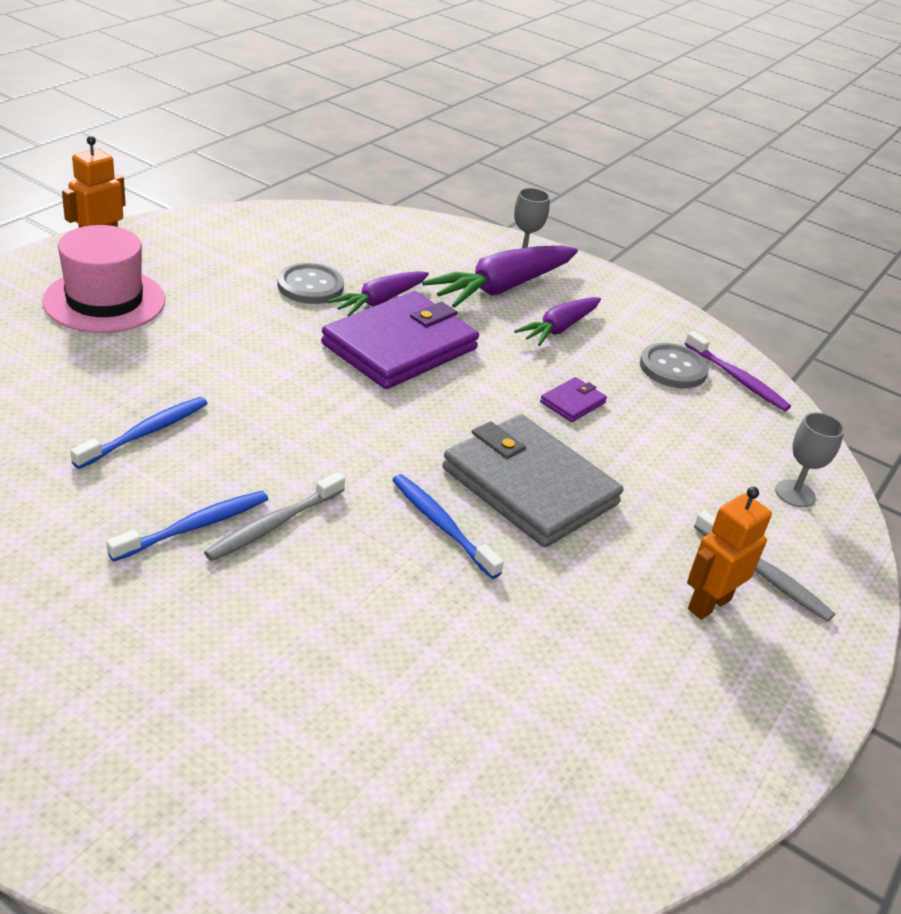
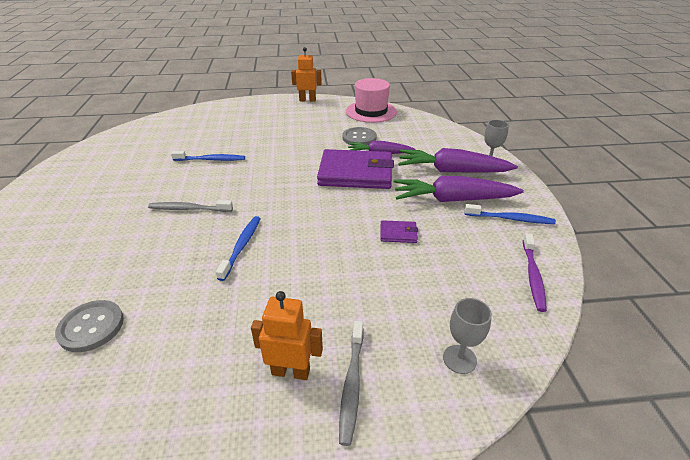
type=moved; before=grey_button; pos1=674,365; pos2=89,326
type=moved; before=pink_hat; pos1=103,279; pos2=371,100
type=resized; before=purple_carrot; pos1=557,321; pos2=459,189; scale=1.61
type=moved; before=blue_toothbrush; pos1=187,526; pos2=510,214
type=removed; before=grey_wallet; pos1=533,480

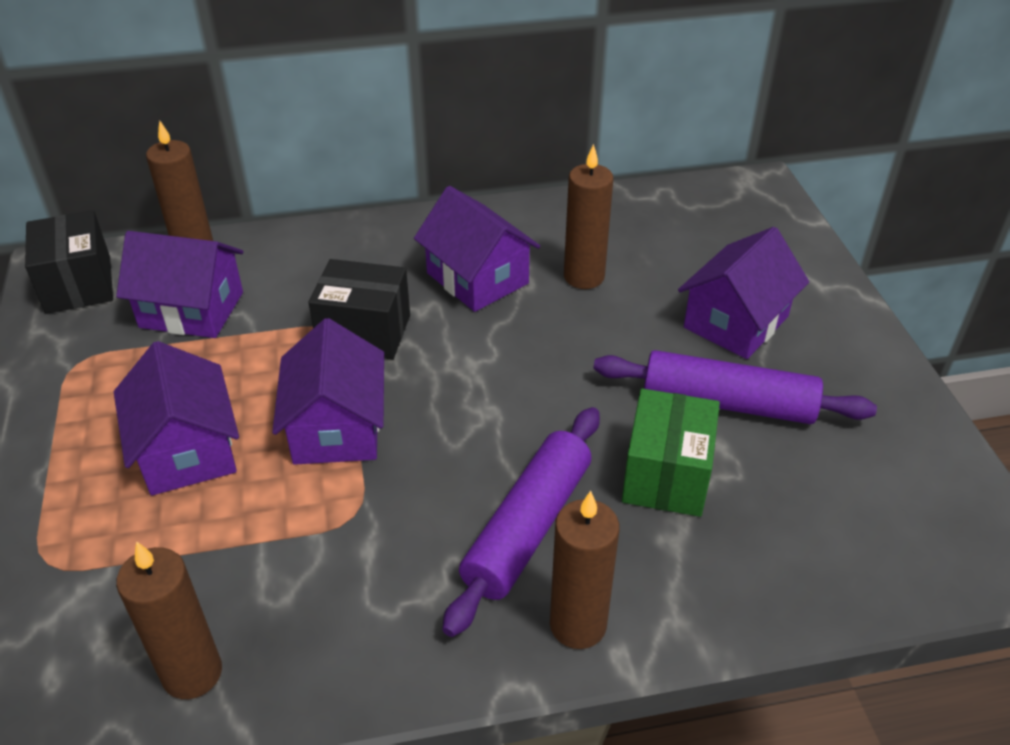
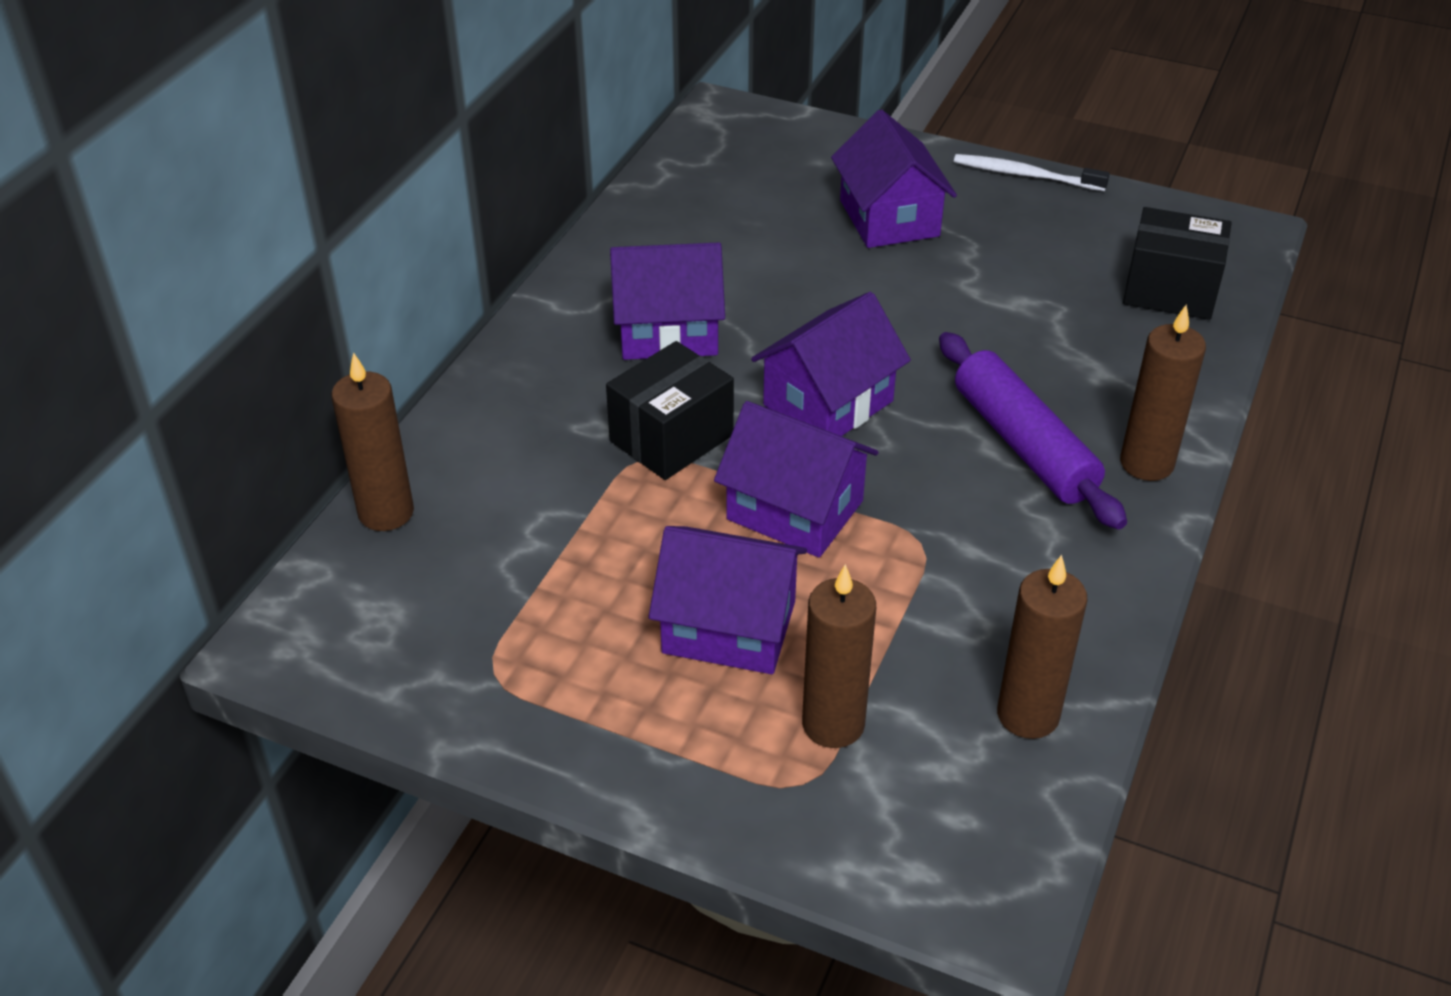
type=moved; before=purple_house; pos1=179,284; pos2=831,364
type=moved; before=brown_candle; pos1=589,216; pos2=839,656
type=added; after=white_toothbrush; pos2=1031,172
type=moved; before=black_box; pos1=69,262; pos2=1177,263
type=removed; before=purple_rolling_pin; pos1=735,387
type=removed; before=green_box; pos1=671,452

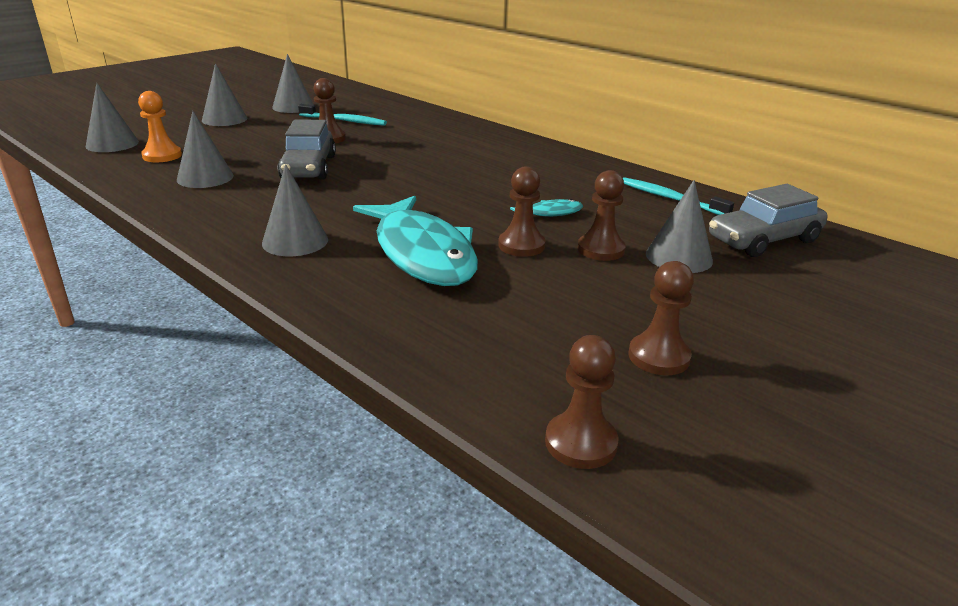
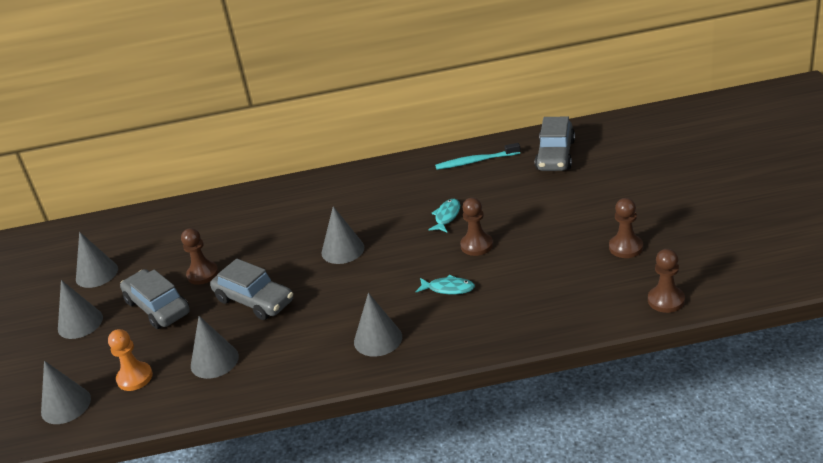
type=added; after=grey_car; pos2=155,299
type=moved; before=grey_cone; pos1=679,226; pos2=342,235
type=resized; before=turquoise_fish; pos1=415,241; pos2=445,284; scale=0.41
type=removed; before=turquoise_toothbrush; pos1=342,115
type=removed; before=brown_pawn; pos1=602,215

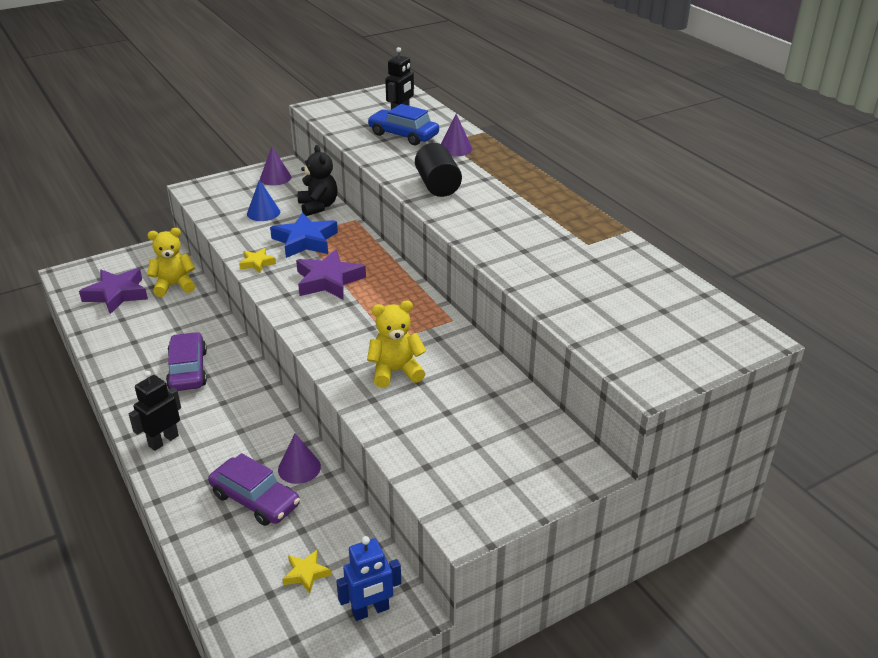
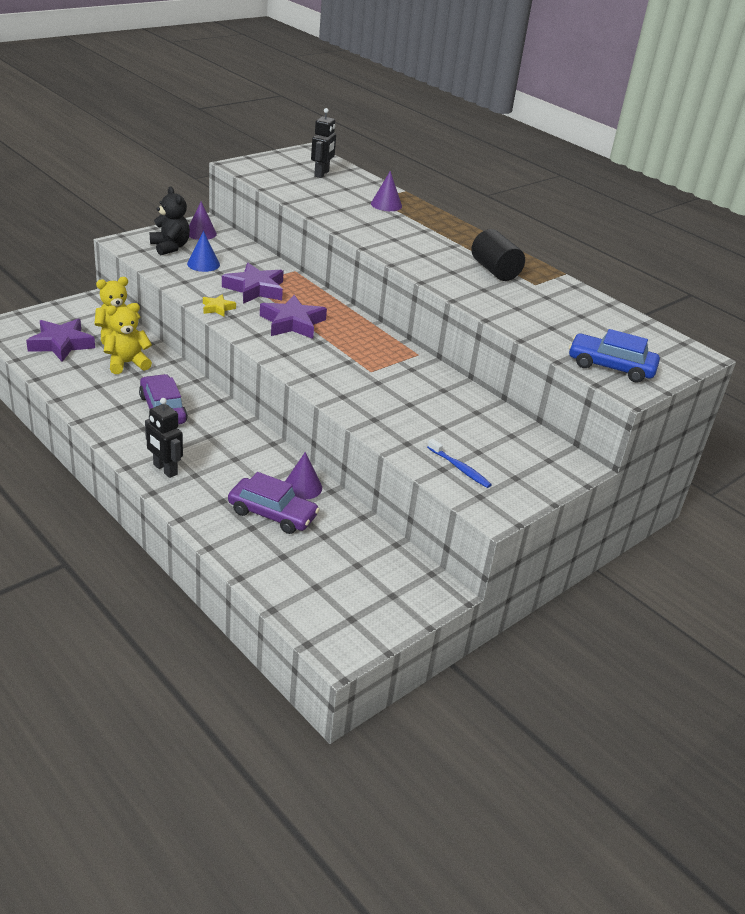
type=moved; before=yellow_teddy_bear; pos1=396,344; pos2=128,338
type=turned; before=black_robot; pos1=155,411; pos2=164,438; turn=-75
type=moved; before=black_teddy_bear; pos1=318,180; pos2=170,221
type=recoloured; before=blue_star; after=purple_star; pos1=304,235; pos2=253,283
type=added; after=blue_toothbrush; pos2=459,463
type=moved; before=black_cylinder; pos1=438,170; pos2=498,255
type=moved; before=blue_car; pos1=403,124; pos2=614,356
type=removed; before=yellow_star; pos1=306,572
type=removed; before=blue_robot; pos1=368,578

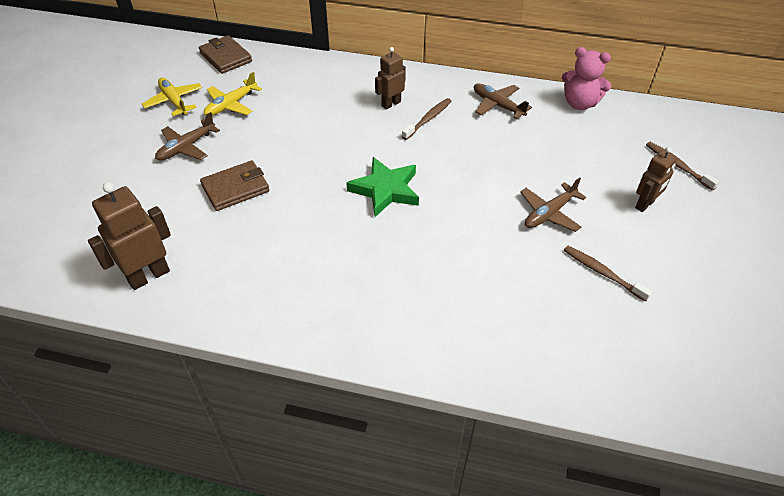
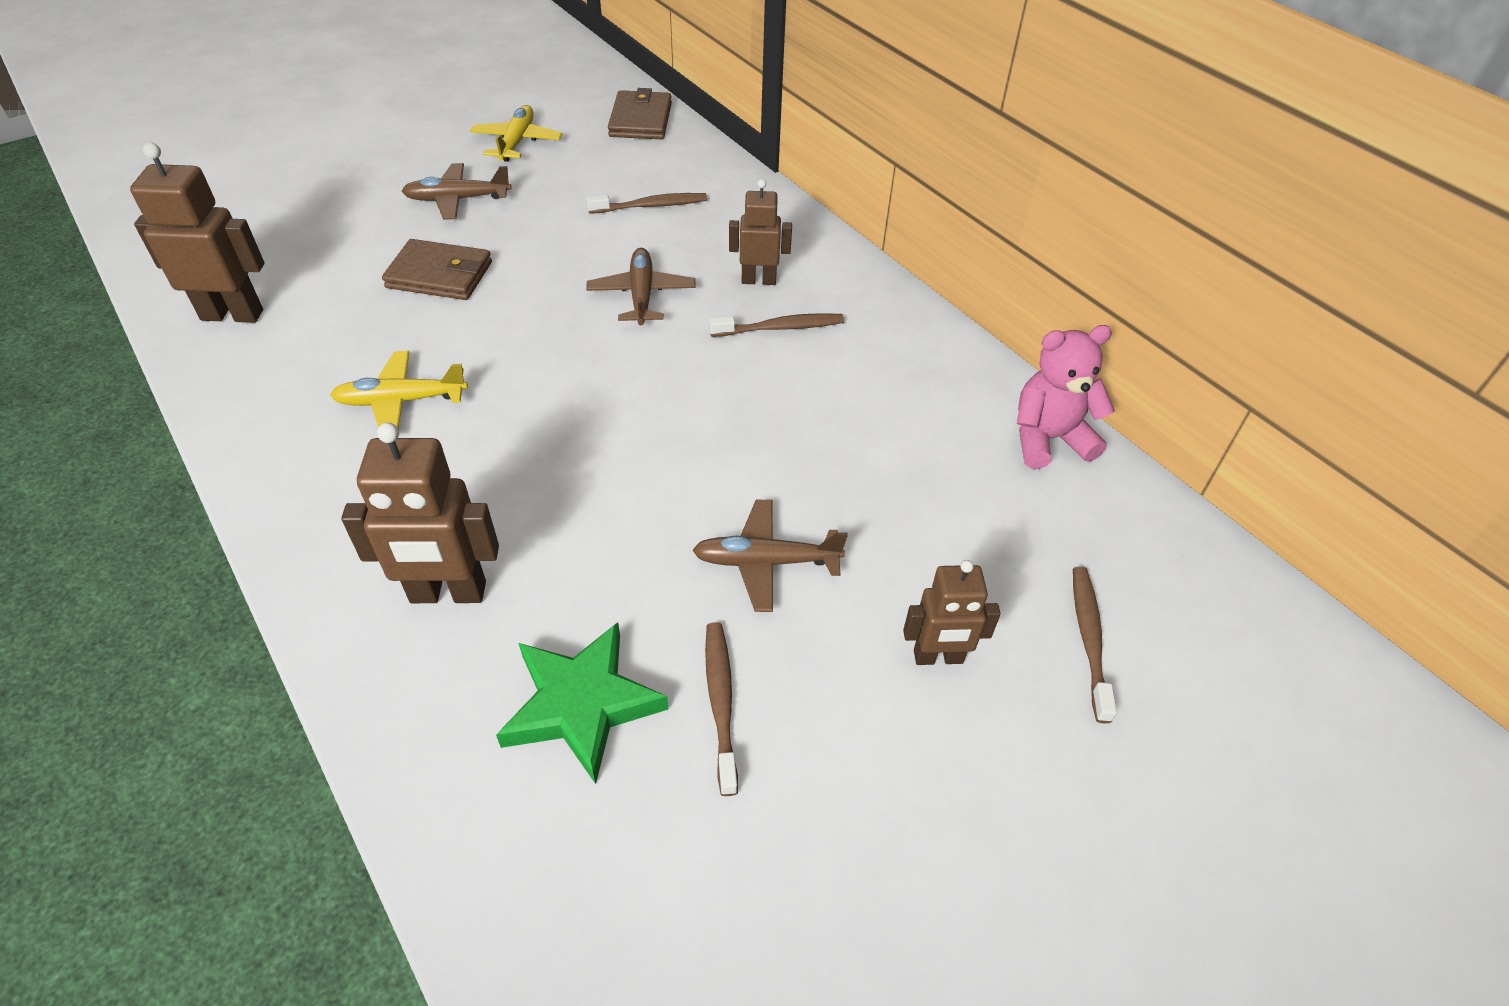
type=moved; before=yellow_plane; pos1=233,94; pos2=399,390
type=added; after=brown_robot; pos2=420,512
type=moved; before=green_star; pos1=383,187; pos2=582,703
type=added; after=brown_toothbrush; pos2=646,203
type=moved; before=brown_plane; pos1=503,101; pos2=641,286
type=turned; before=pink_teddy_bear; pos1=586,78; pos2=1066,397; turn=105

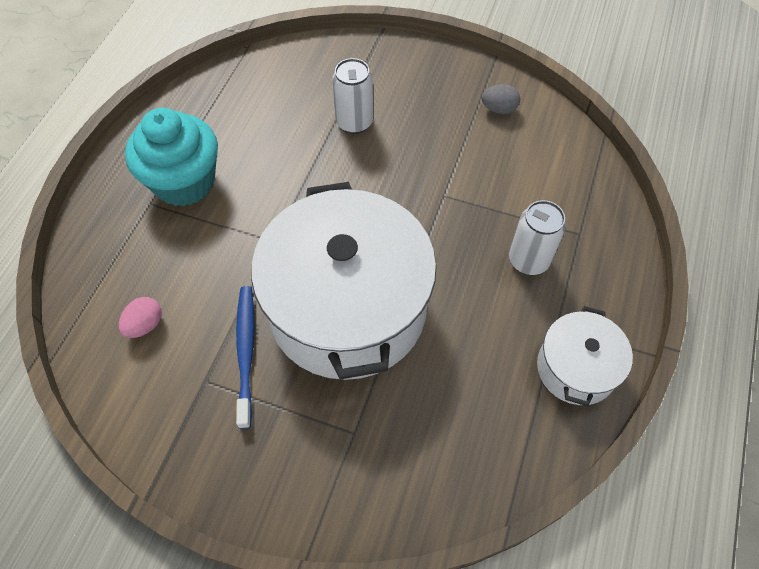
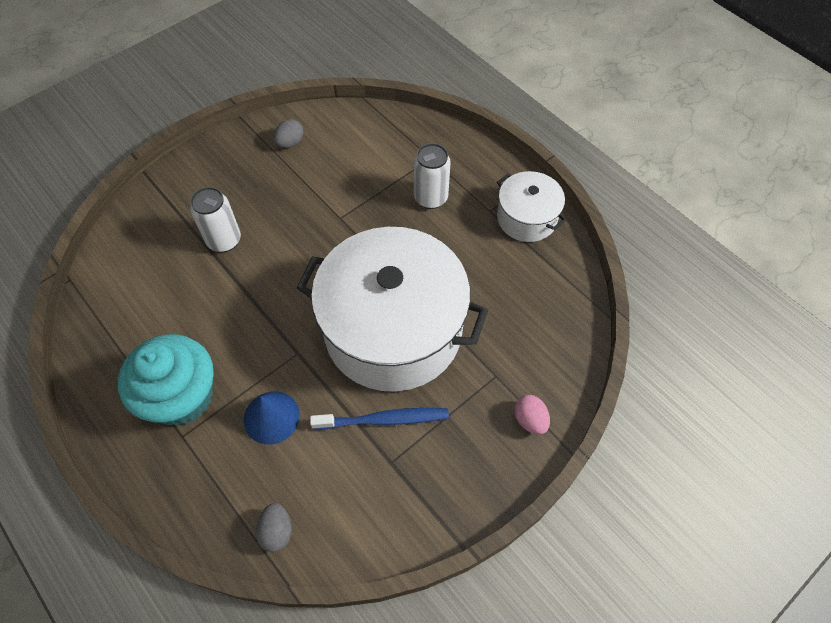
type=added; after=blue_cone; pos2=272,418
type=added; after=grey_egg; pos2=274,527
type=turned; before=blue_toothbrush; pos1=245,357; pos2=379,419; turn=150
type=moved; before=pink_egg; pos1=140,317; pos2=532,415

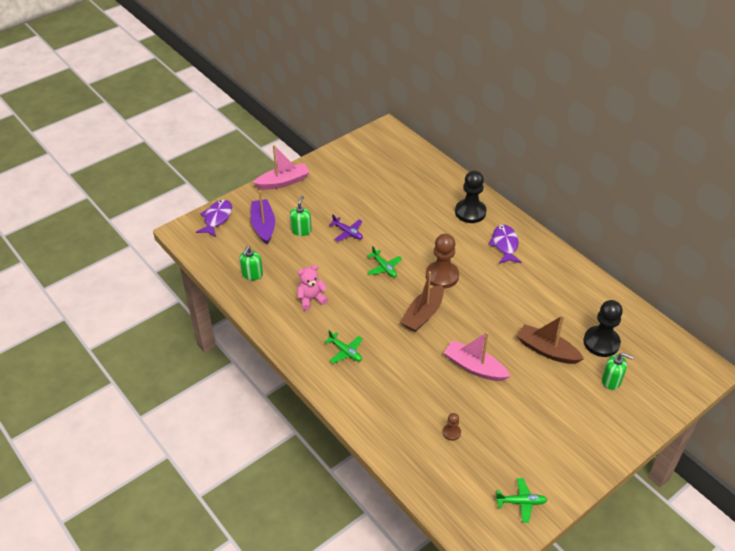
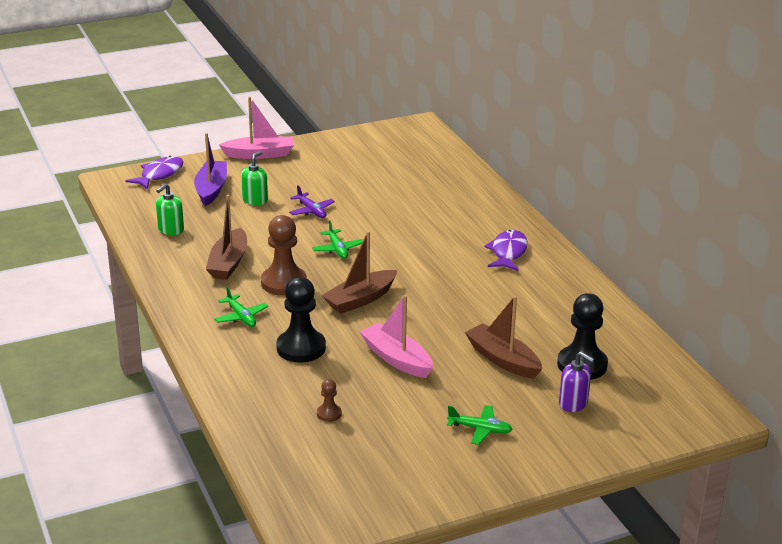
type=replaced; before=pink_teddy_bear; after=brown_boat; pos1=312,288; pos2=226,237
type=moved; before=brown_pawn; pos1=442,261; pos2=284,255
type=moved; before=black_pawn; pos1=470,197; pos2=301,319
type=moved; before=green_plane; pos1=521,500; pos2=480,425
type=recoloured; before=green_soap_dispenser; after=purple_soap_dispenser; pos1=617,371; pos2=577,382

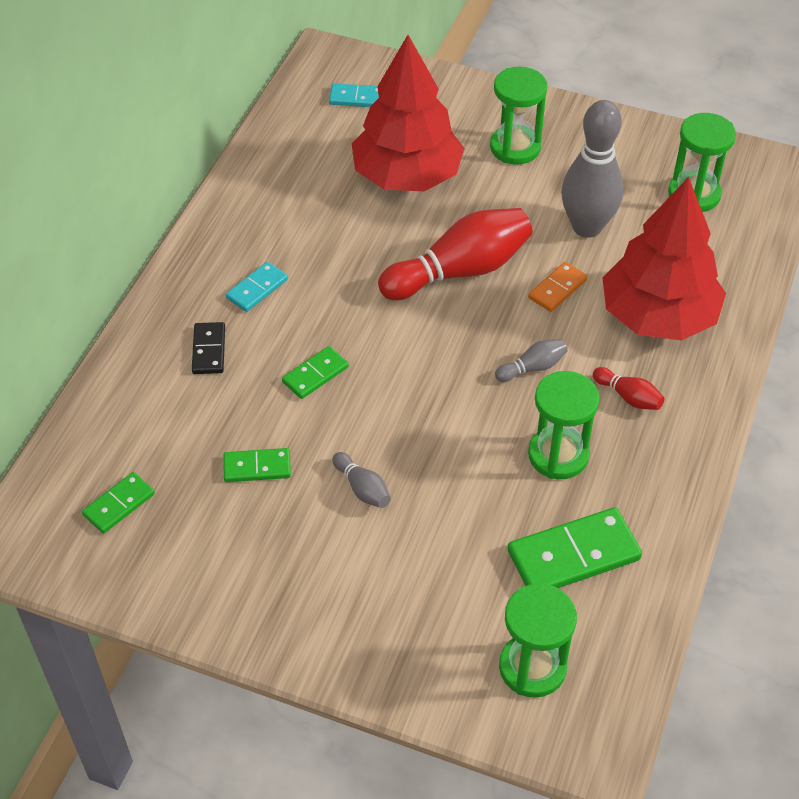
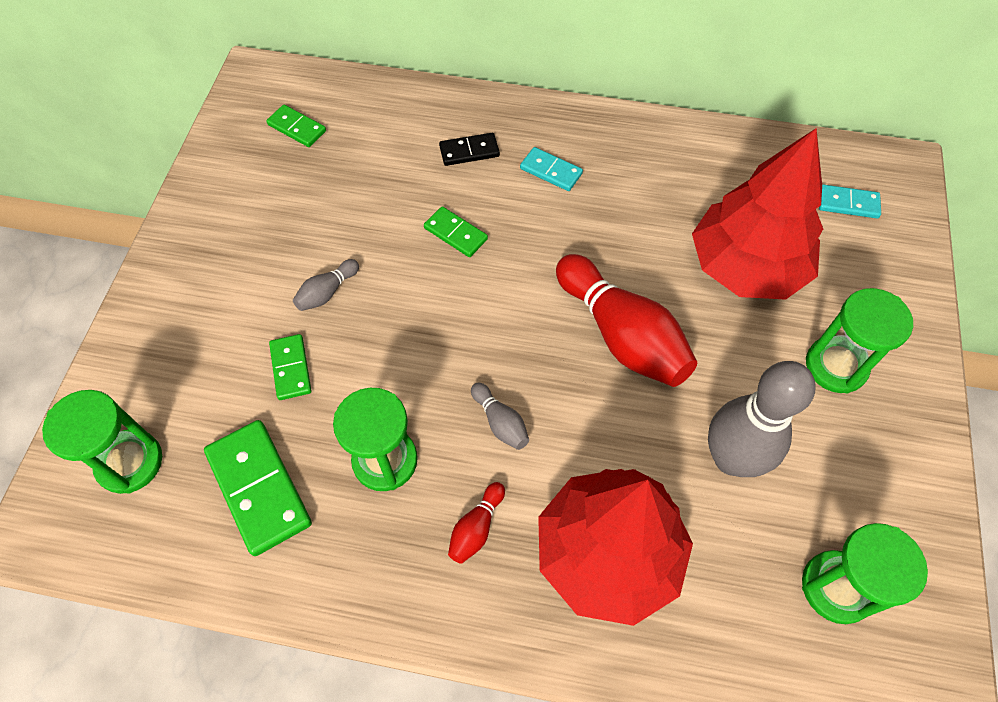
type=moved; before=green_domino; pos1=257,465; pos2=290,367
type=turned; before=turquoise_domino; pos1=354,95; pos2=850,201; turn=-75
type=removed; before=orange_domino; pos1=558,287

